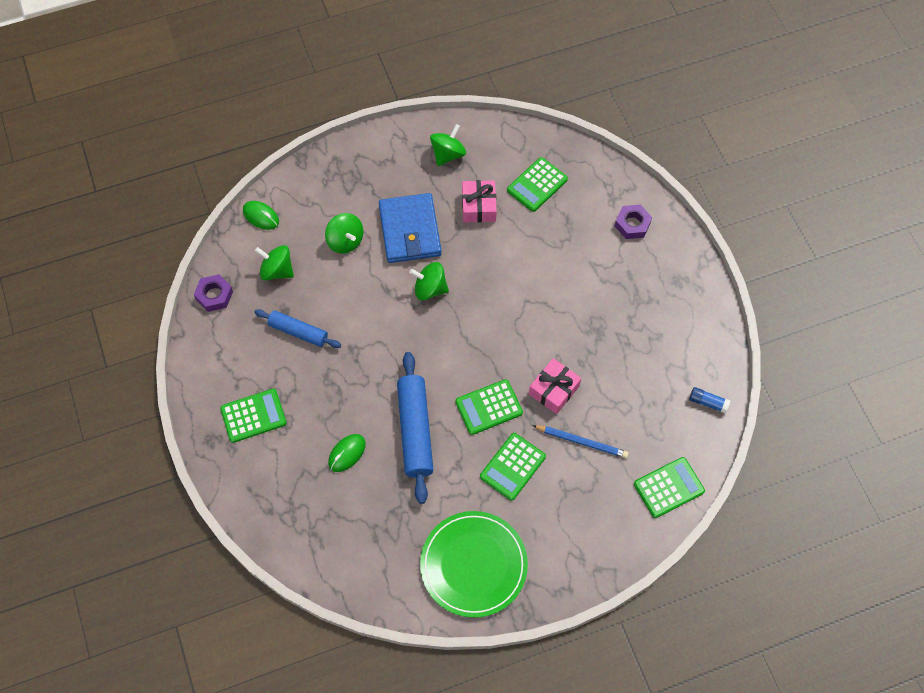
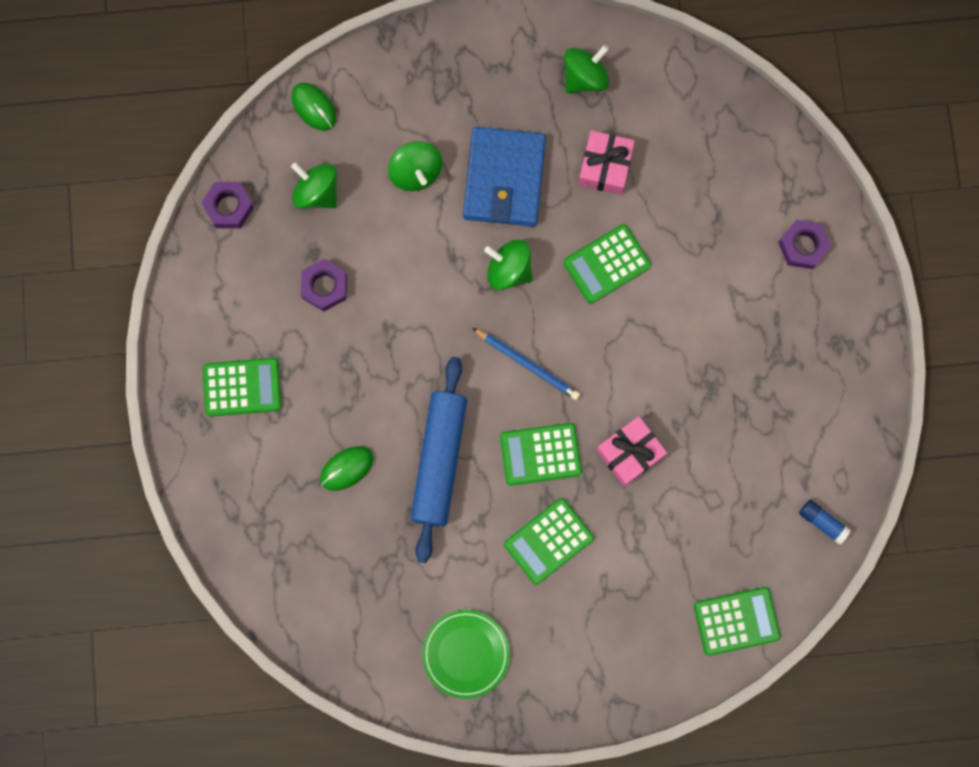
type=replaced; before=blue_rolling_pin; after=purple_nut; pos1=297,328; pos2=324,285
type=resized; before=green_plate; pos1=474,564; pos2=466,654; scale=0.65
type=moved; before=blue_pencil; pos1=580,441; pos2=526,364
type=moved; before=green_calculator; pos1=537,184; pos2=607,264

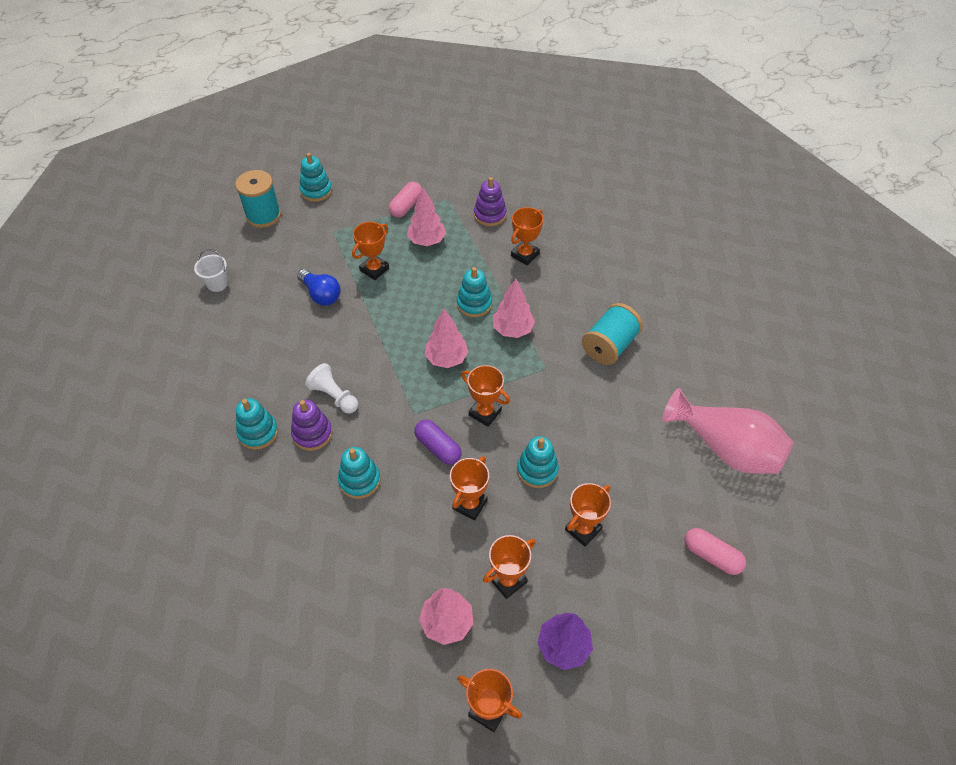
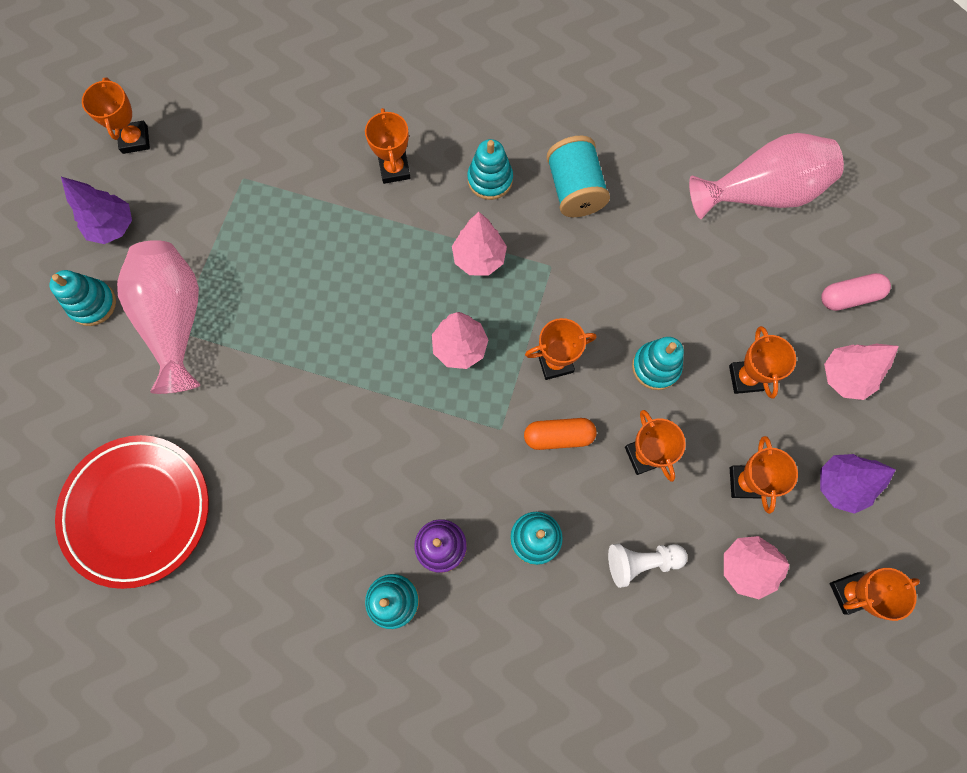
type=replaced; before=white_bucket; after=red_plate; pos1=211,270; pos2=132,512
type=added; after=purple_tree; pos2=96,210
type=moved; before=orange_trophy; pos1=370,251; pos2=116,115
type=added; after=pink_vase; pos2=159,317
type=moved; before=turquoise_stacking_toy; pos1=474,292; pos2=490,169
type=recoloured; before=purple_capsule; after=orange_capsule; pos1=438,442; pos2=560,434
type=moved; before=white_pawn; pos1=331,388; pos2=648,566
type=moved; before=pink_tree; pos1=426,217; pos2=861,372
type=removed; before=turquoise_spool; pos1=258,199
type=removed; before=blue_light_bulb; pos1=318,287
type=removed; before=pink_capsule; pos1=405,200
type=removed; before=purple_stacking_toy; pos1=490,201

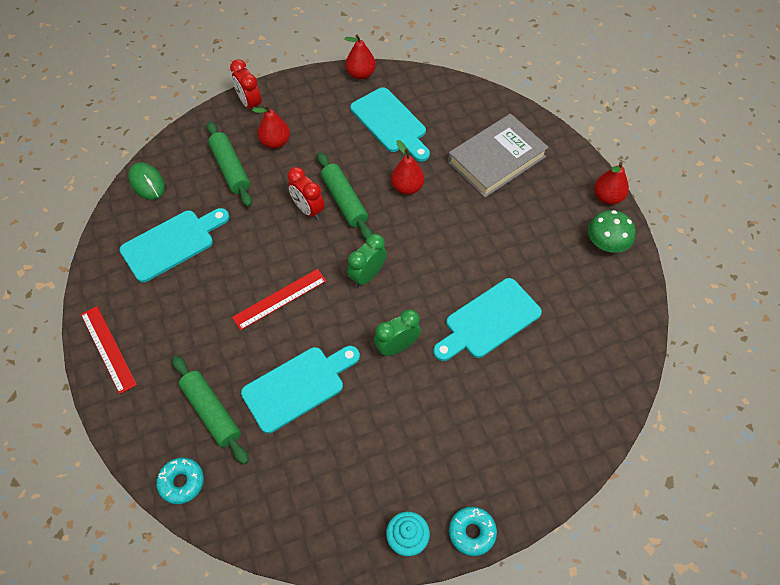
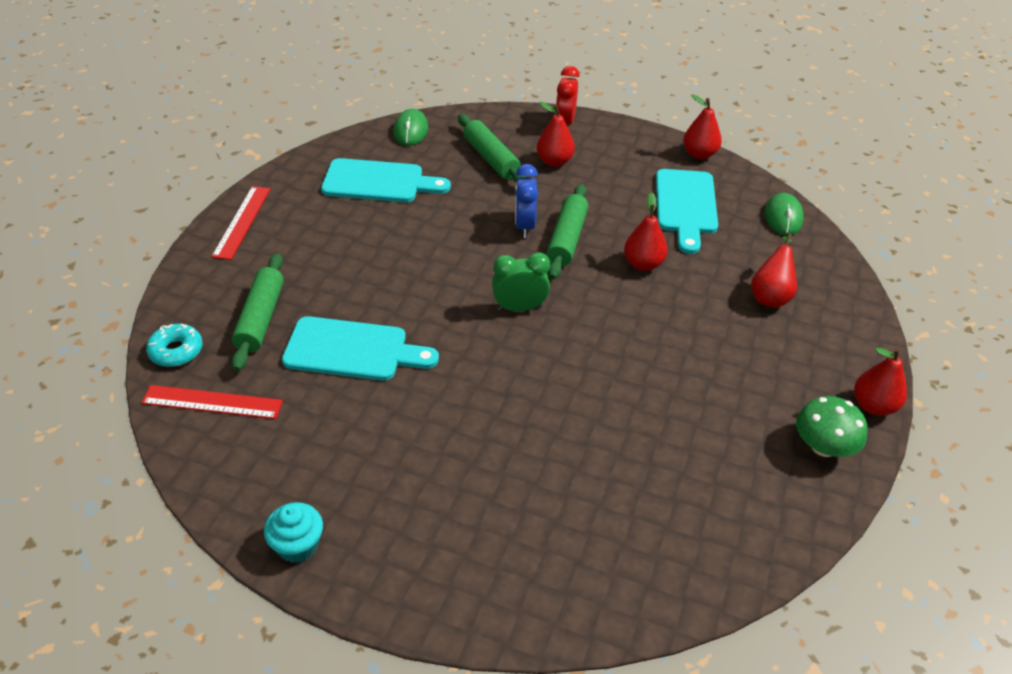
type=moved; before=red_ruler; pos1=279,299; pos2=212,402
type=turned; before=green_rolling_pin; pos1=229,164; pos2=492,148; turn=-45
type=recoloured; before=red_clock; after=blue_clock; pos1=306,193; pos2=526,201
type=replaced; before=grey_book; after=red_pear; pos1=498,156; pos2=774,270
type=added; after=green_mouse; pos2=784,214
type=removed; before=green_clock; pos1=397,332
type=removed; before=turquoise_cutting_board; pos1=487,319
type=removed; before=turquoise_donut; pos1=473,531

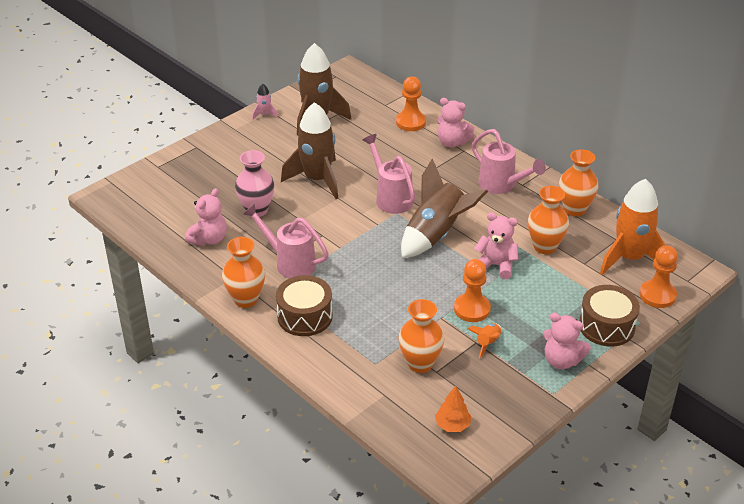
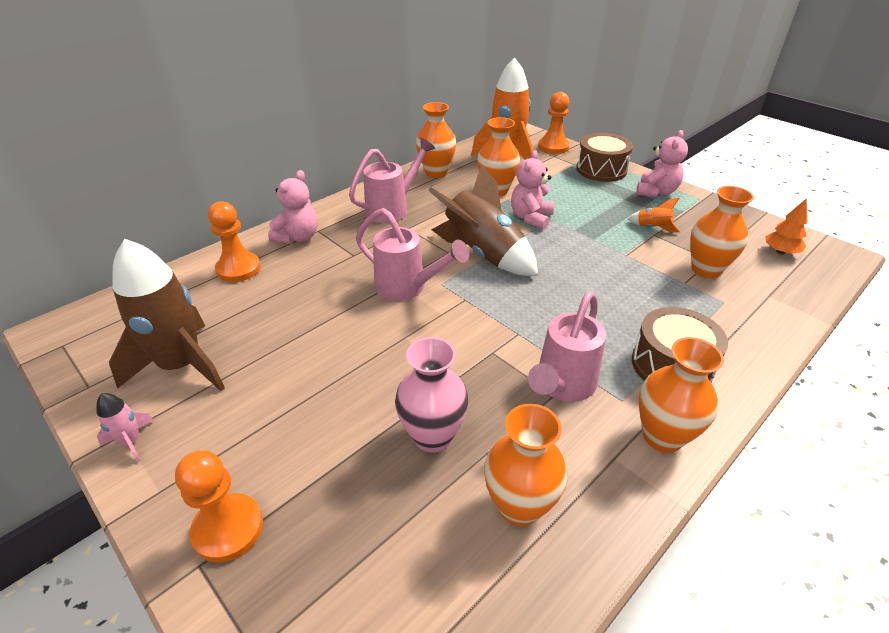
type=moved; before=orange_pawn; pos1=472,290; pos2=219,506
type=turned; before=pink_watering_can; pos1=389,174; pos2=412,254; turn=-120
type=replaced; before=pink_teddy_bear; after=orange_vase; pos1=206,217; pos2=526,465
type=removed; before=brown_rocket; pos1=309,150

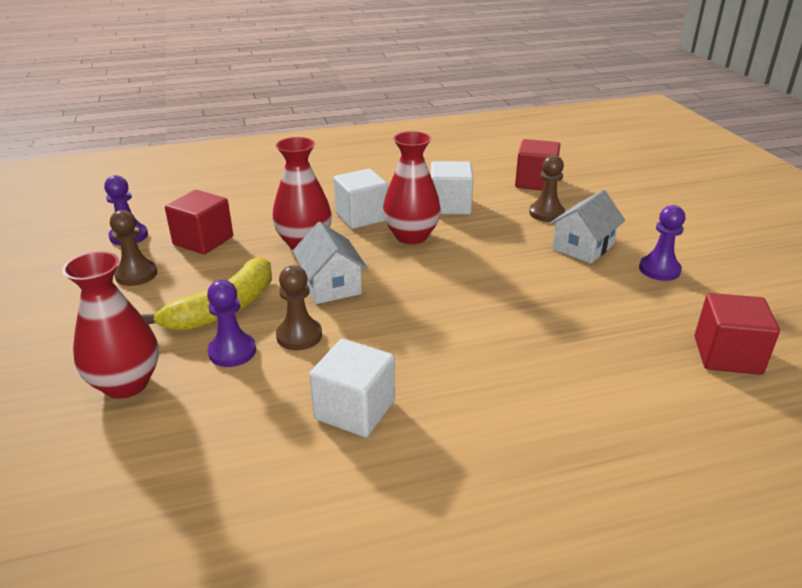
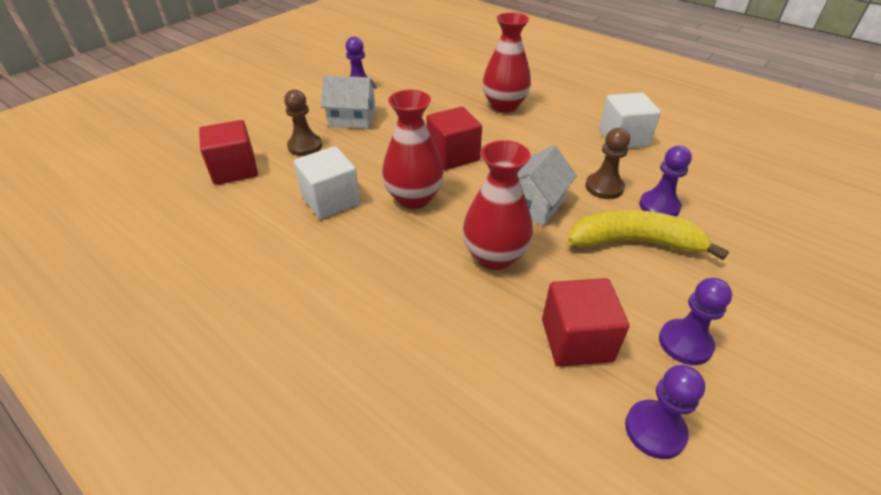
type=moved; before=red_cube; pos1=737,334; pos2=454,138
type=moved; before=red_vase; pos1=110,325; pos2=506,62
type=recoloured; before=brown_pawn; after=purple_pawn; pos1=133,248; pos2=695,321
type=removed; before=white_cube; pos1=360,199

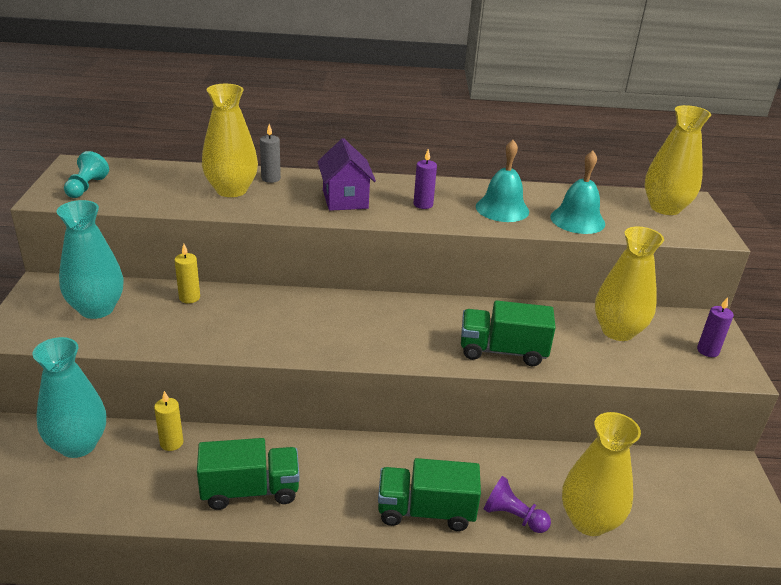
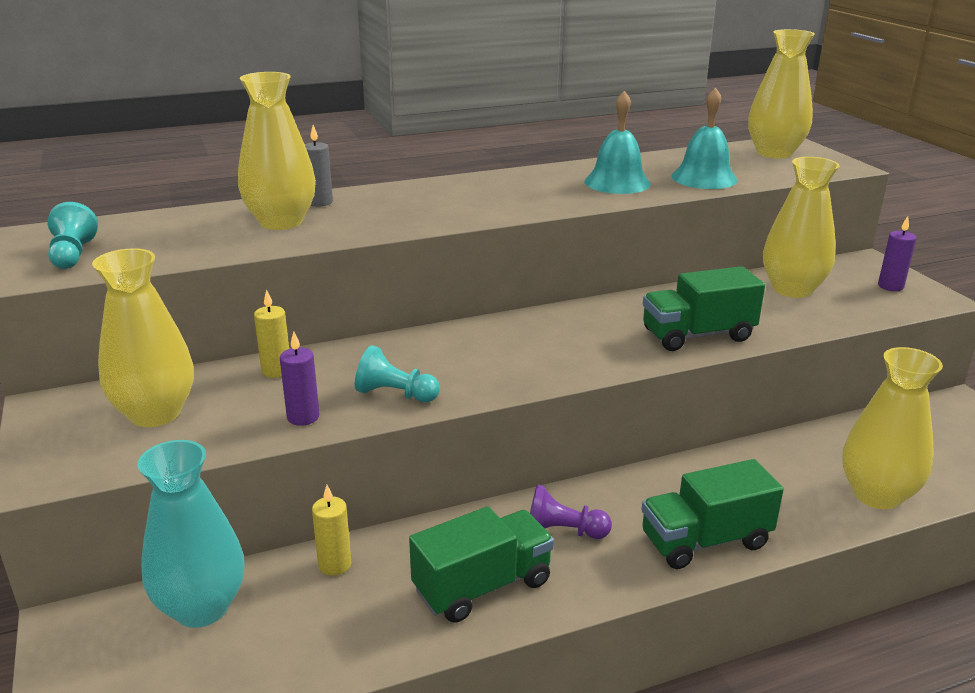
type=recoloured; before=turquoise_vase; after=yellow_vase; pos1=90,259; pos2=143,337
type=moved; before=purple_candle; pos1=425,179; pos2=299,378
type=added; after=turquoise_pawn; pos2=397,373
type=moved; before=purple_pawn; pos1=517,504; pos2=571,511
type=removed; before=purple_house; pos1=346,174

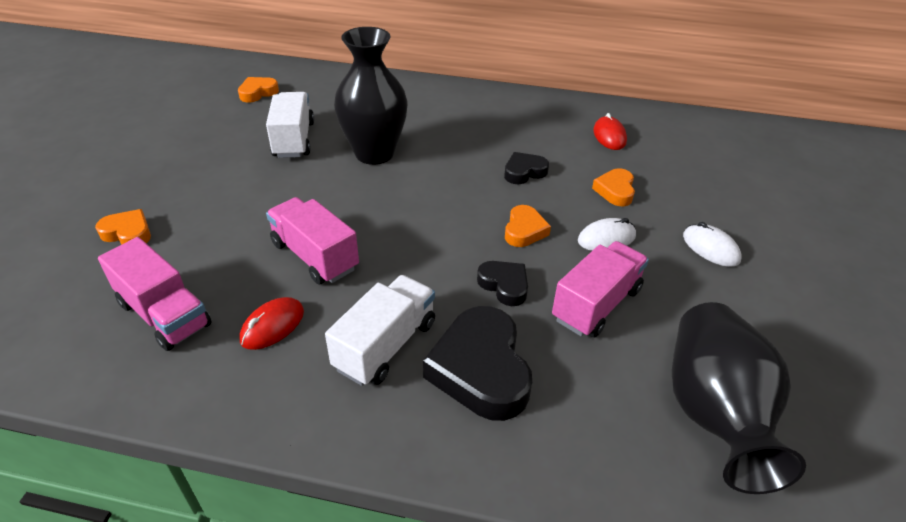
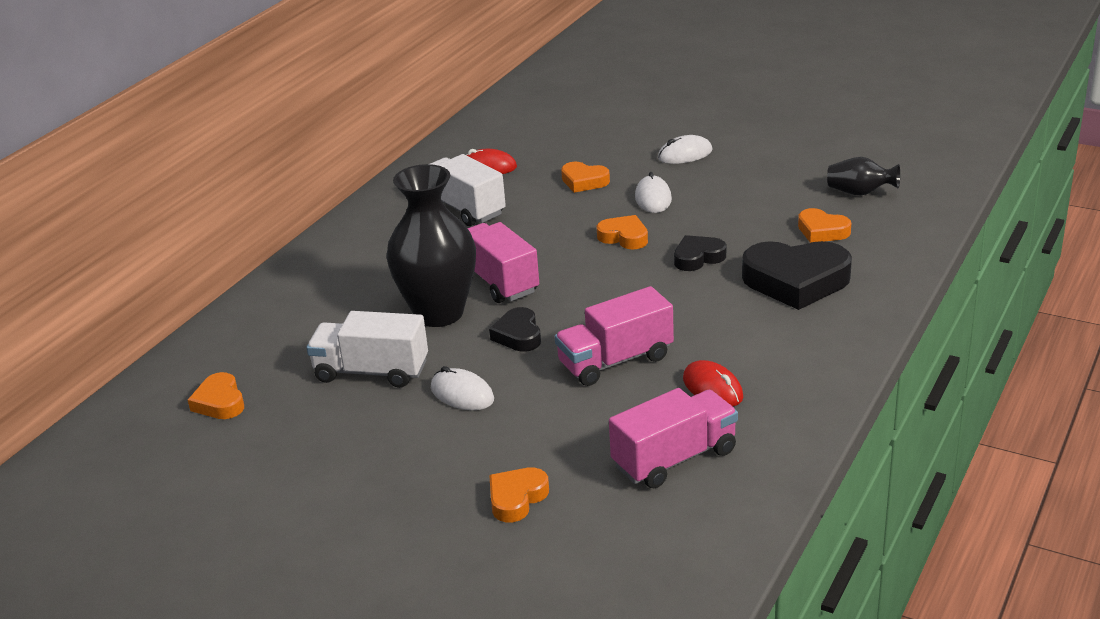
type=moved; before=white_truck; pos1=380,330; pos2=468,190
type=added; after=white_mouse; pos2=462,388
type=moved; before=pink_truck; pos1=600,289; pos2=503,262
type=moved; before=black_heart; pos1=526,168; pos2=515,329
type=added; after=orange_heart; pos2=824,225
type=resized; before=black_vase; pos1=739,398; pos2=863,176; scale=0.49

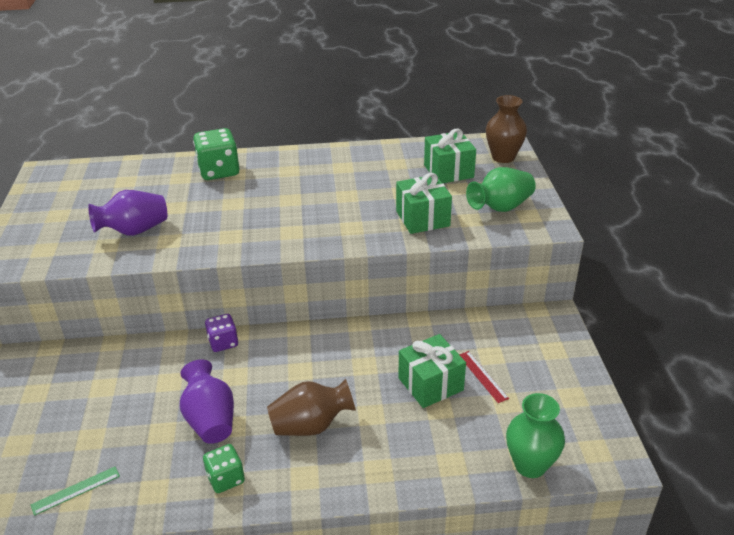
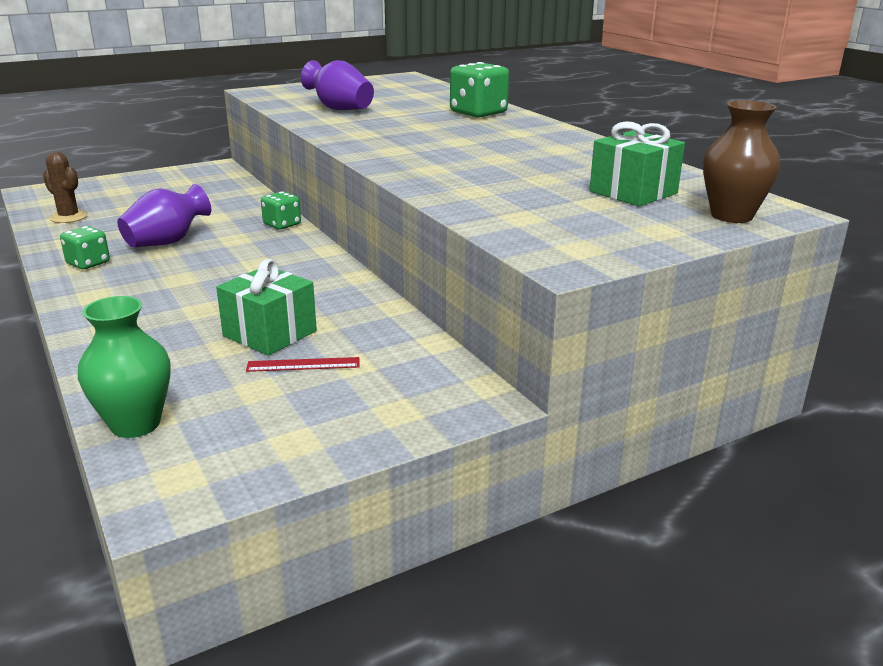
type=replaced; before=green_ruler; after=brown_cactus; pos1=75,491; pos2=65,187
type=turned; before=red_ruler; pos1=484,377; pos2=302,364; turn=45
type=recoloured; before=purple_dice; after=green_dice; pos1=221,333; pos2=281,210
type=removed; before=brown_vase; pos1=311,407
type=removed; before=green_gift; pos1=424,203
type=removed; before=green_vase; pos1=501,189

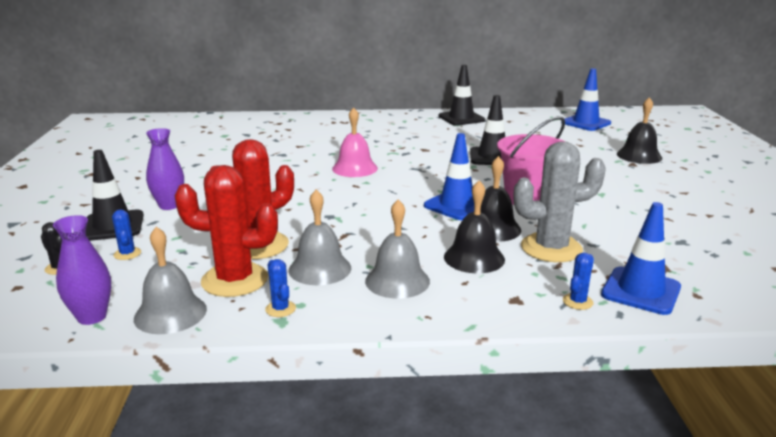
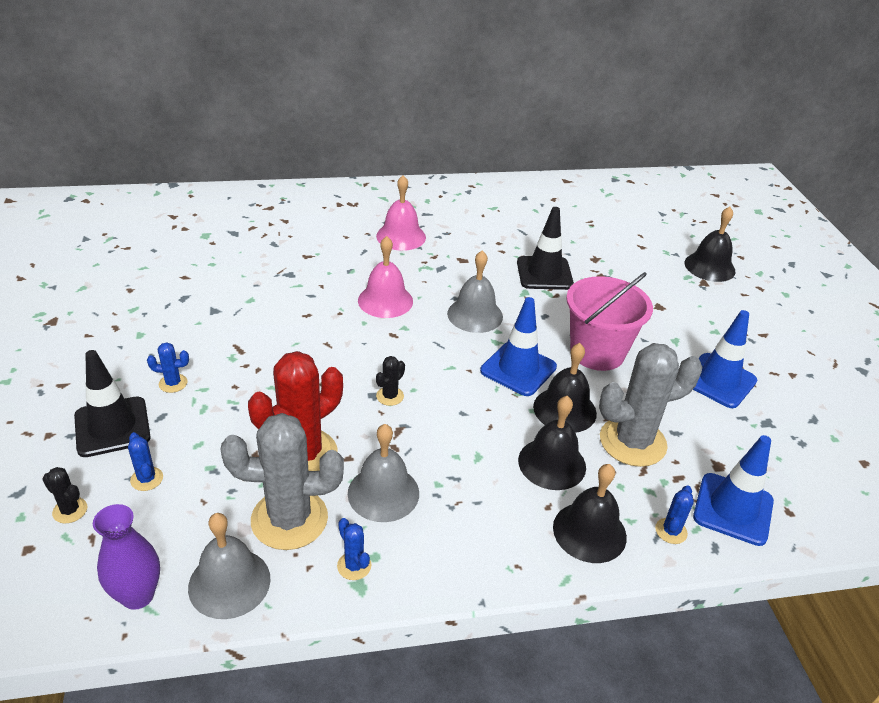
type=replaced; before=purple_vase; after=blue_cactus; pos1=165,169; pos2=168,367
type=recoloured; before=red_cactus; after=grey_cactus; pos1=226,231; pos2=282,481
type=added; after=pink_bell; pos2=401,213
type=added; after=black_cactus; pos2=390,381
type=moved; before=grey_bell; pos1=397,249; pos2=475,291
type=added; after=black_bell; pos2=590,513
type=moved; before=blue_traffic_cone; pos1=586,99; pos2=725,359
type=removed; before=black_traffic_cone; pos1=461,95

